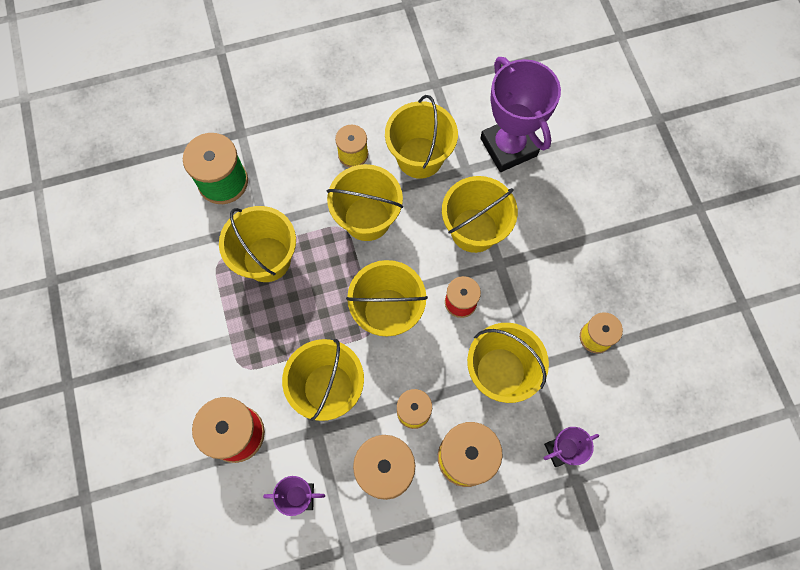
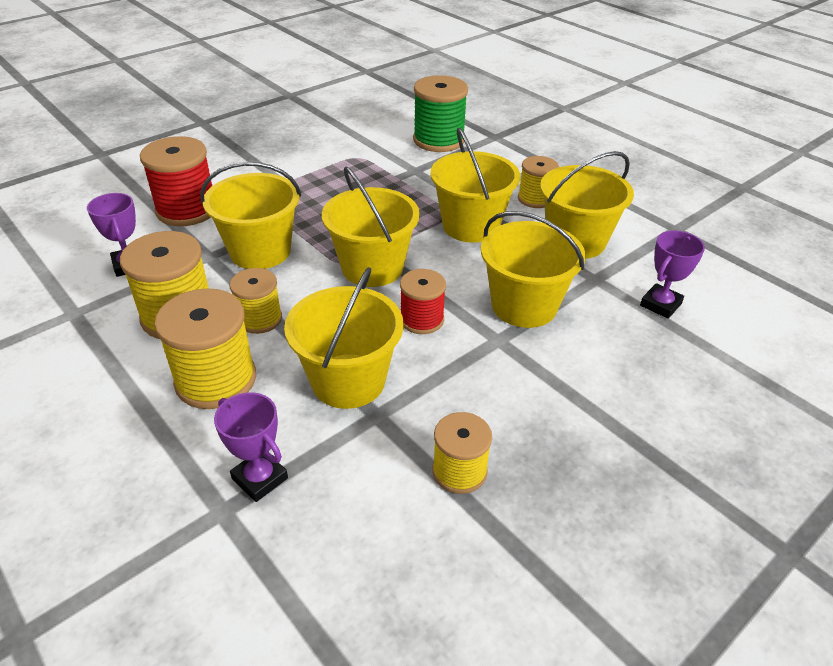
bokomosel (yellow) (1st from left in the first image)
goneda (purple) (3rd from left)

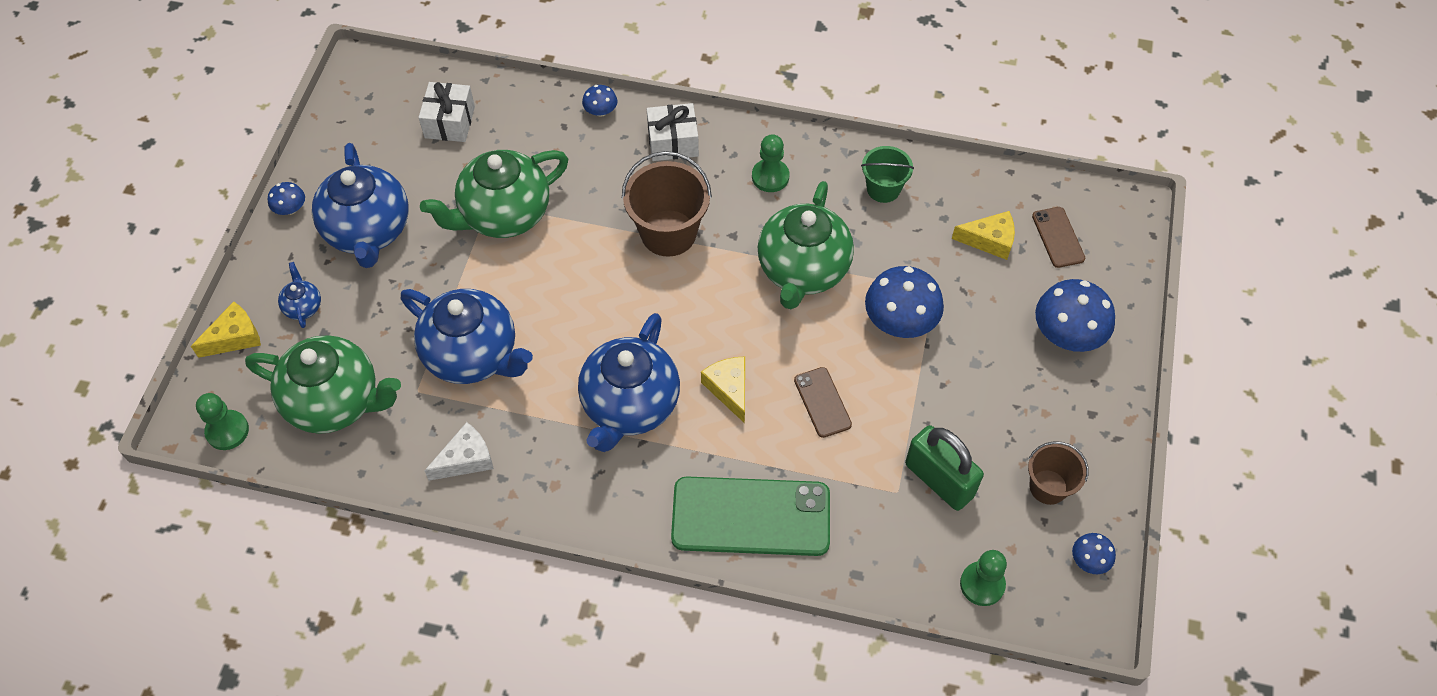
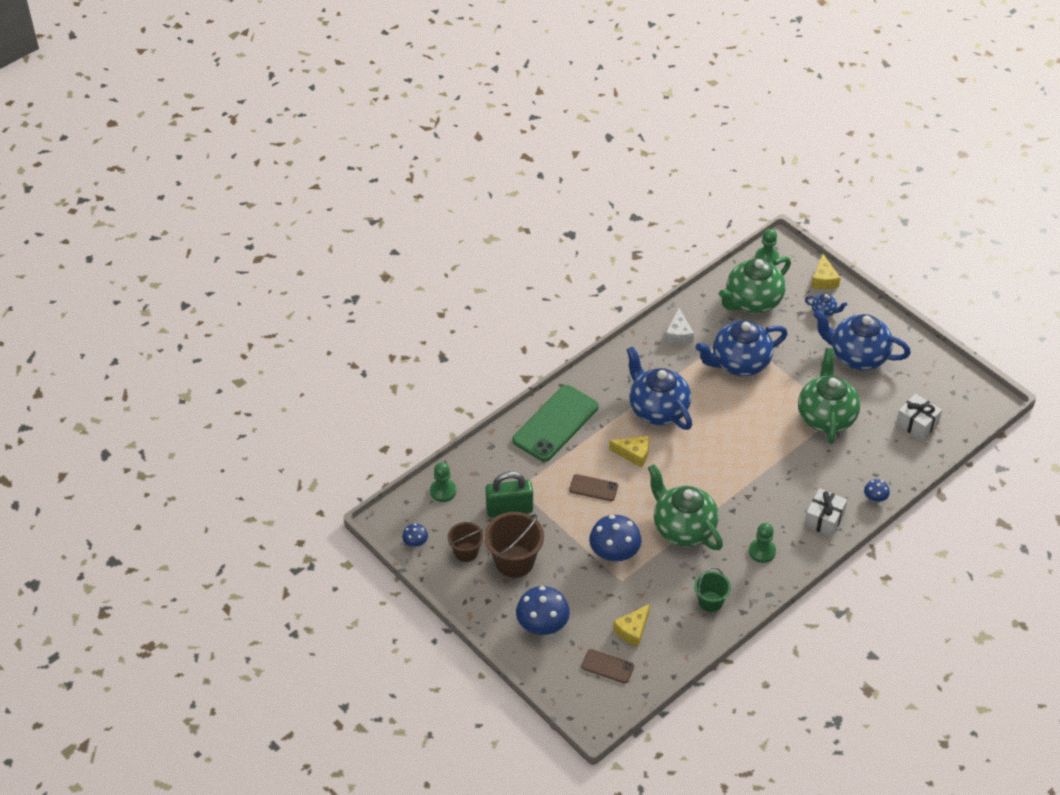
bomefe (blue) (1st from left in the first image)
bokomosel (brown) (2nd from left)

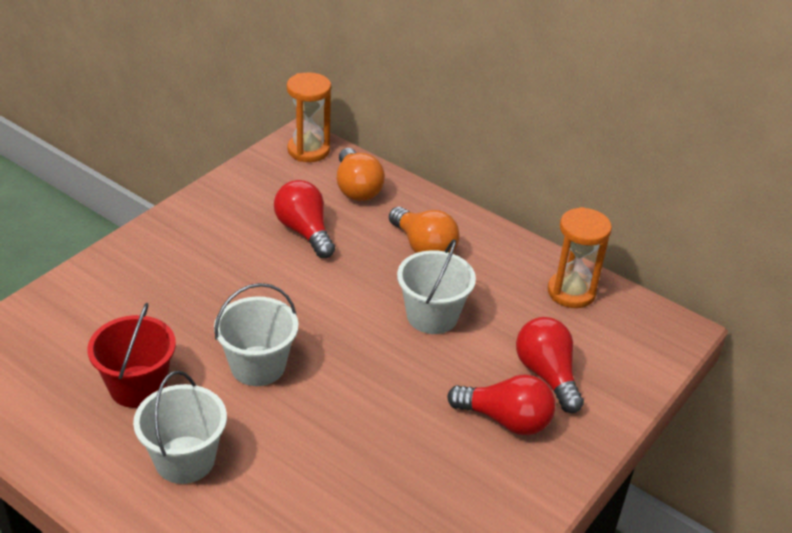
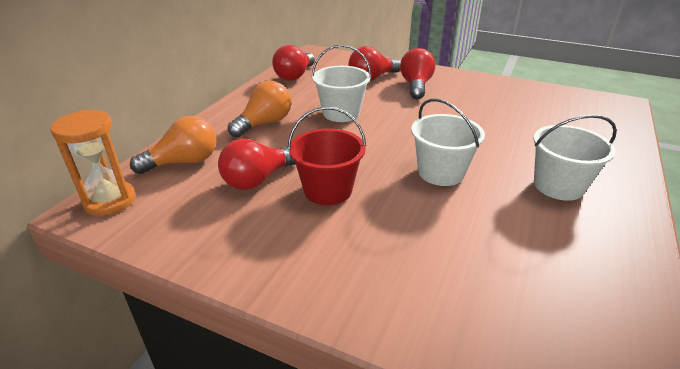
bokomosel (red)
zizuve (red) (2nd from left)

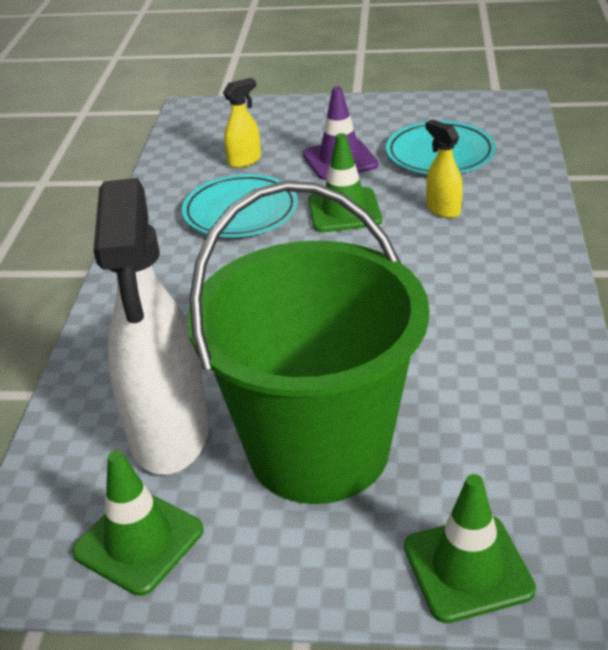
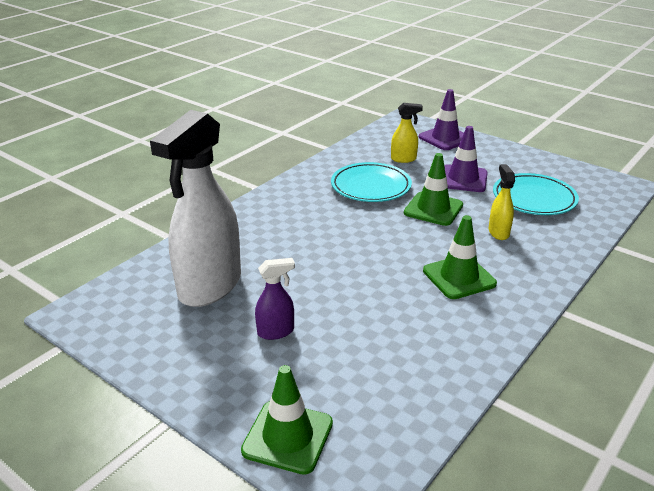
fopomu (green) (3rd from left)
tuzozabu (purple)
fopomu (purple) (1st from left)

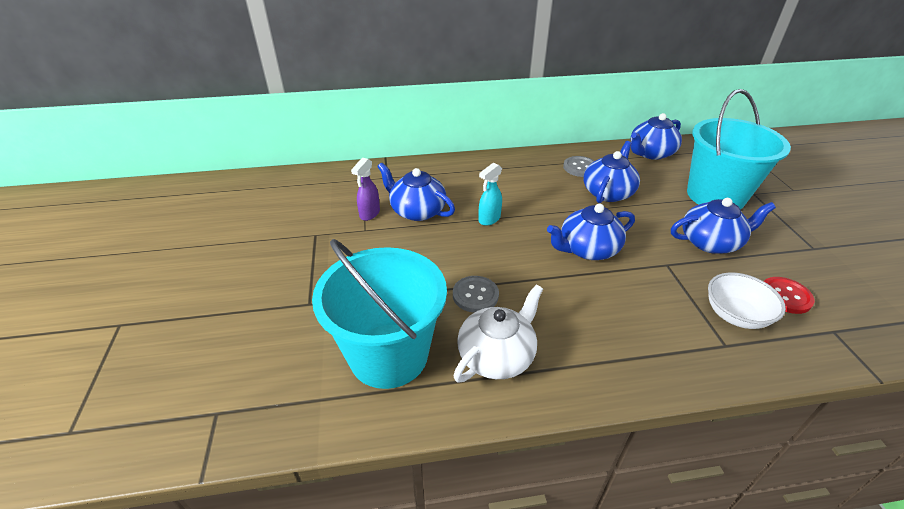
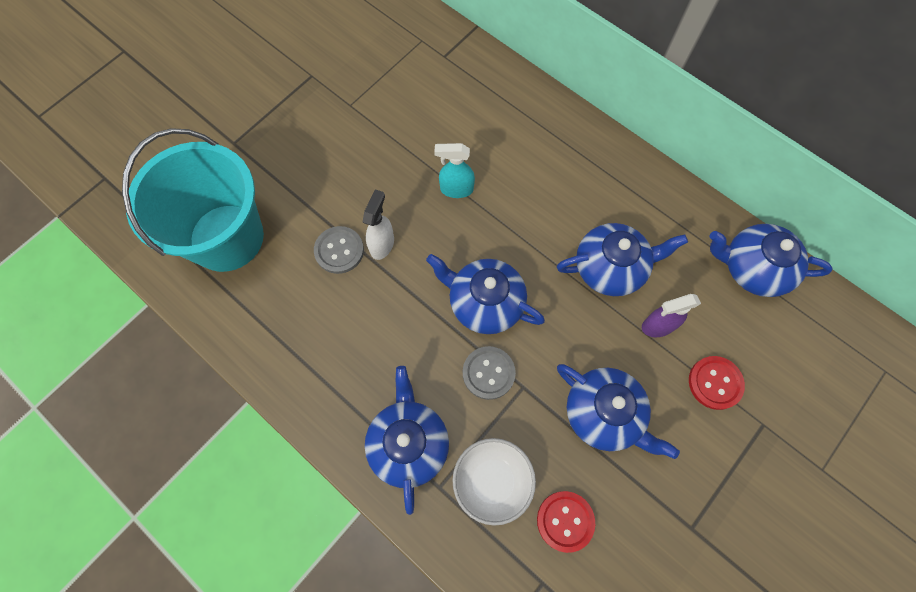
tuzozabu (purple)
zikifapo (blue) (1st from left)
zikifapo (white)
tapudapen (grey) (2nd from left)
tapudapen (red) (2nd from left)
tuzozabu (white)

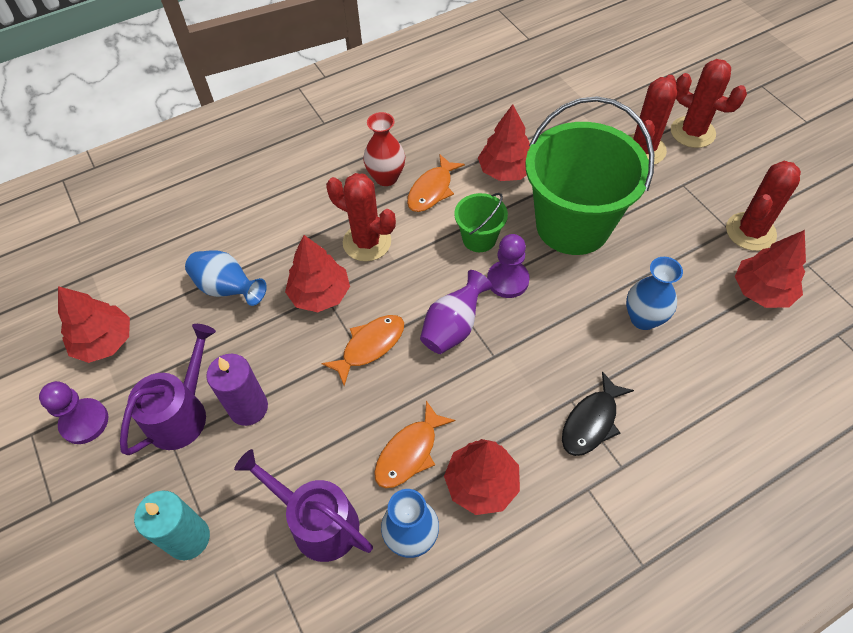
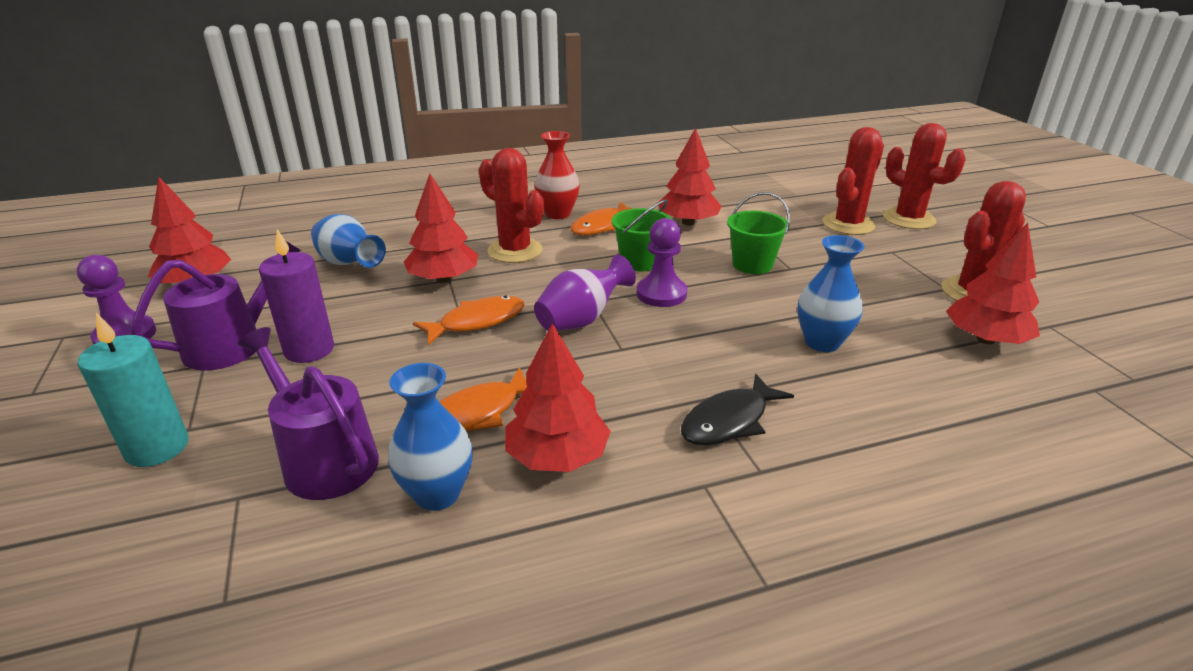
bokomosel (green) (2nd from left)

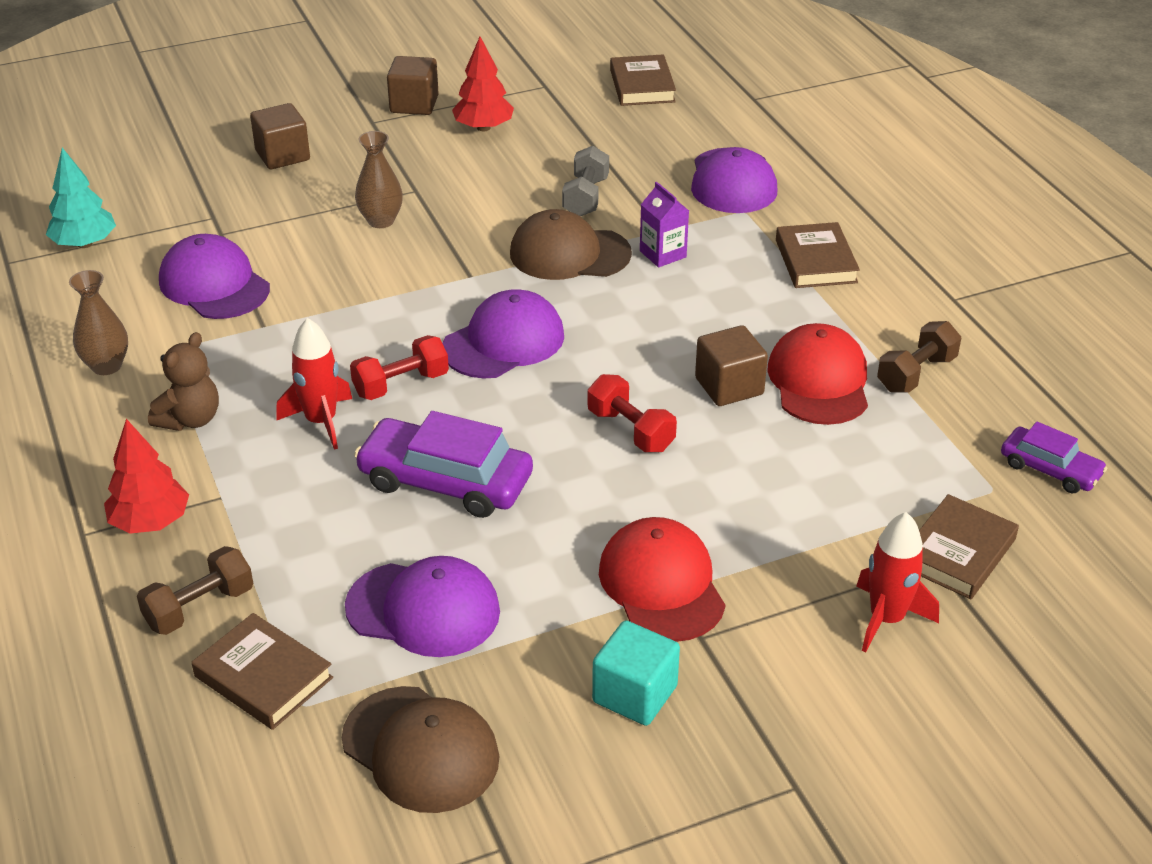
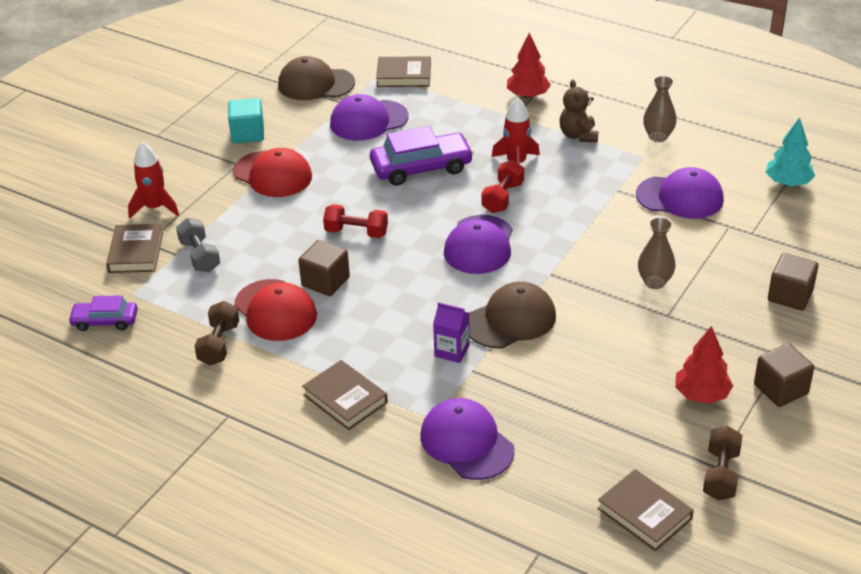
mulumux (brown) (2nd from left)
mulumux (grey)

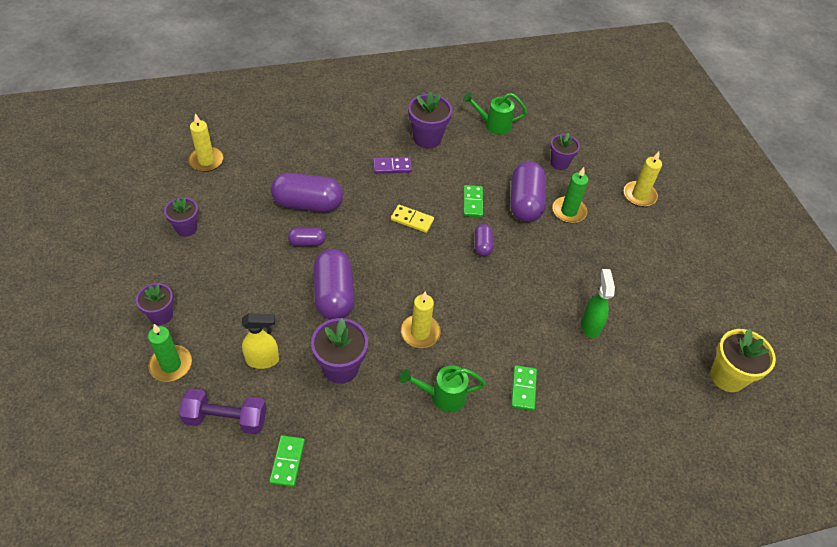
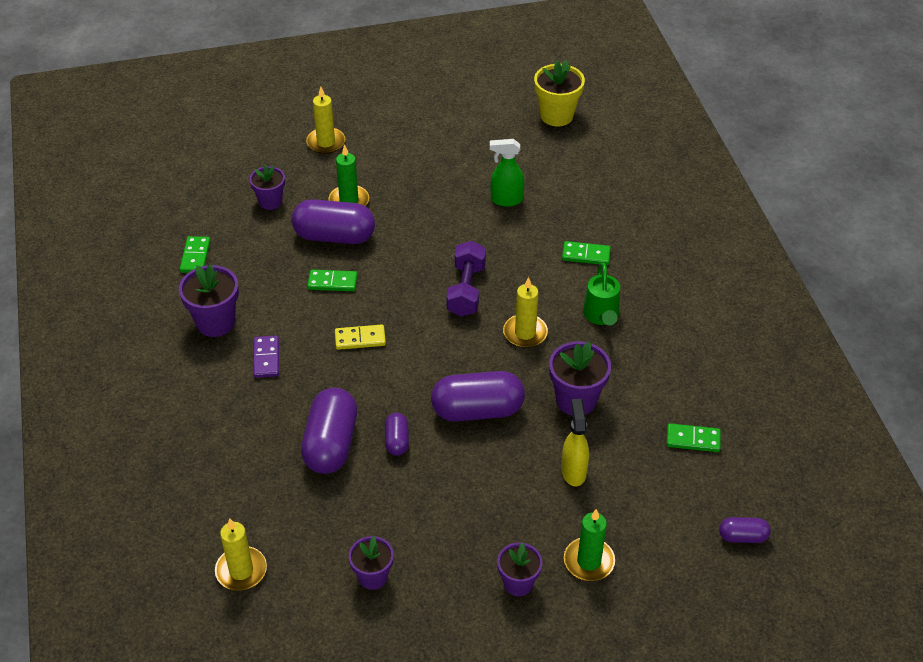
mulumux (purple)
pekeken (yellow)
pekeken (green) (1st from left)
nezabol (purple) (5th from left)

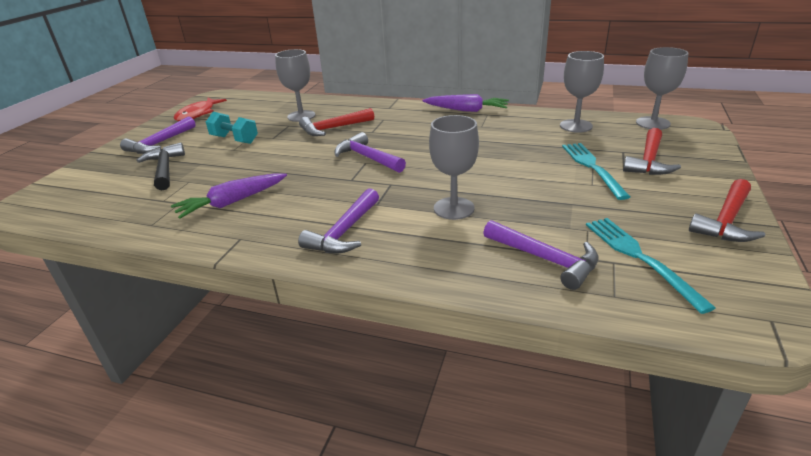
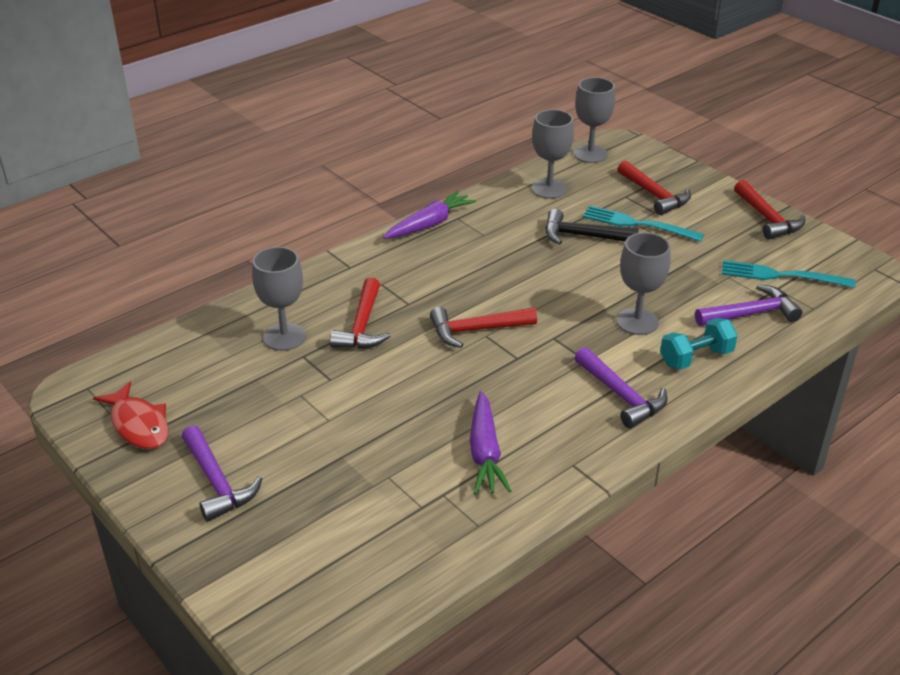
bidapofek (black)
mulumux (turquoise)
bidapofek (red) (2nd from left)

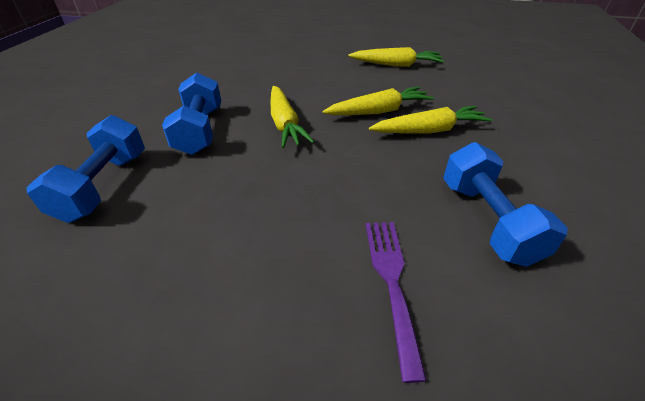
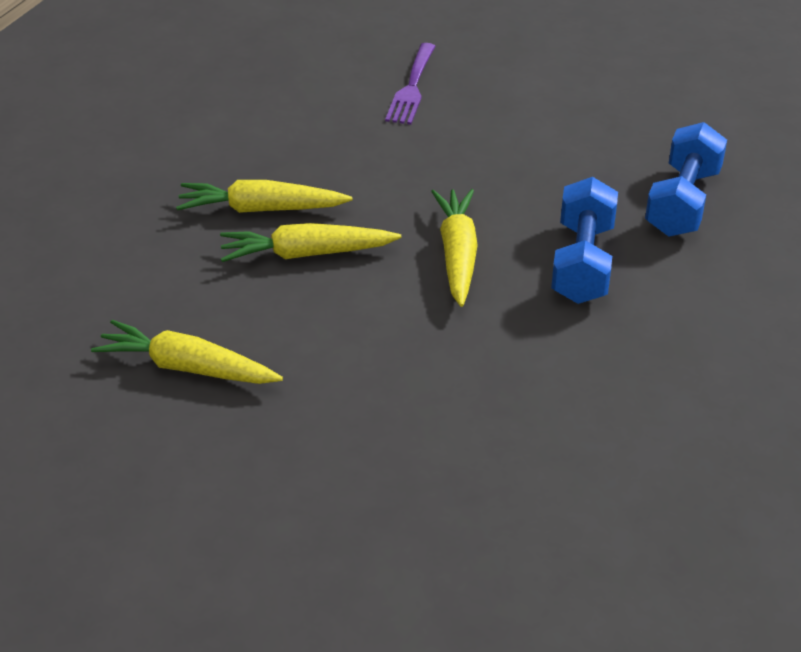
mulumux (blue) (3rd from left in the first image)

